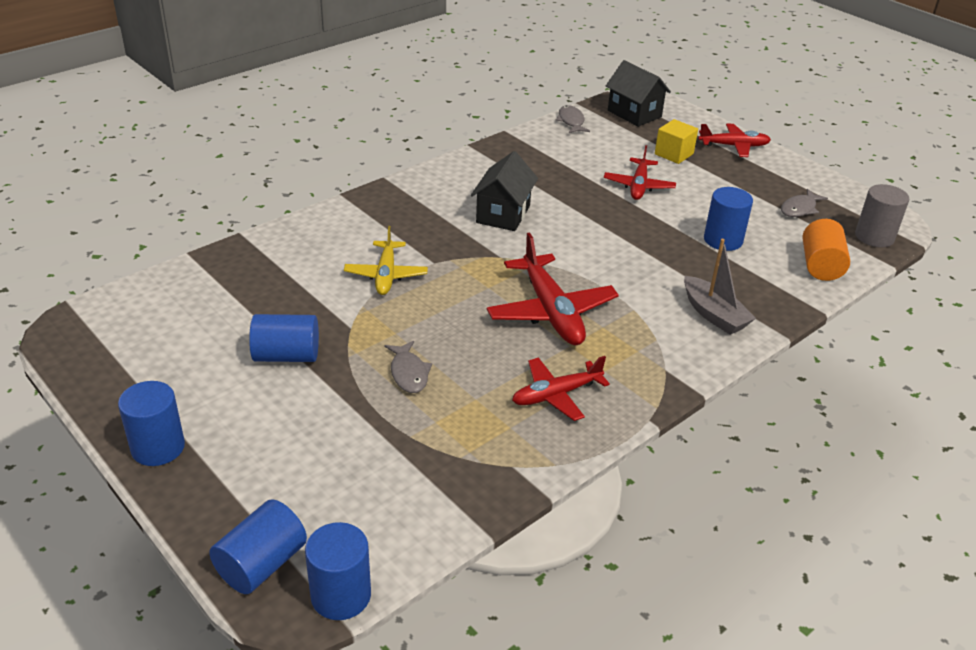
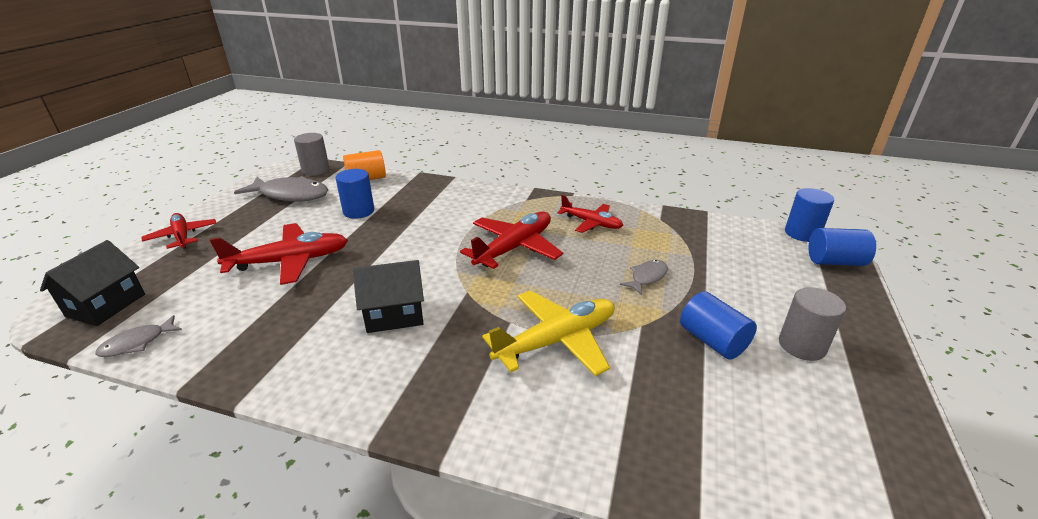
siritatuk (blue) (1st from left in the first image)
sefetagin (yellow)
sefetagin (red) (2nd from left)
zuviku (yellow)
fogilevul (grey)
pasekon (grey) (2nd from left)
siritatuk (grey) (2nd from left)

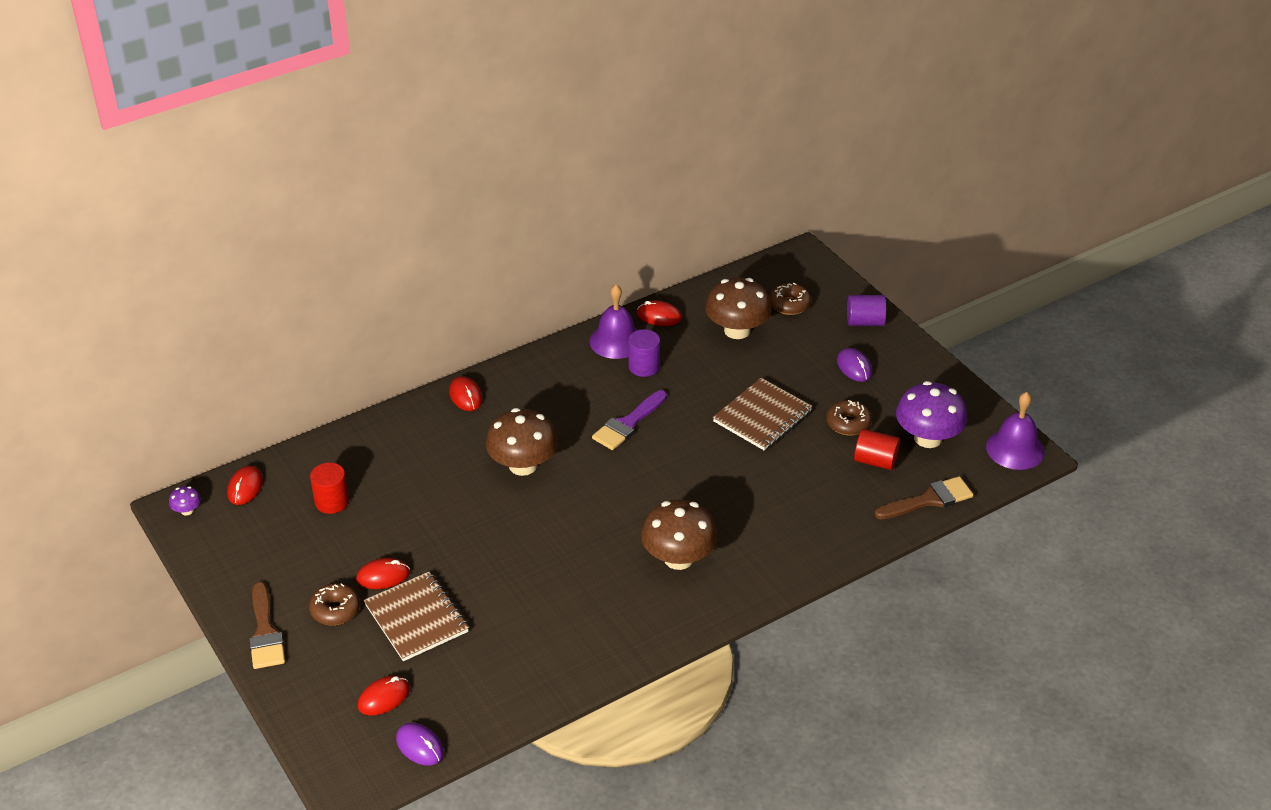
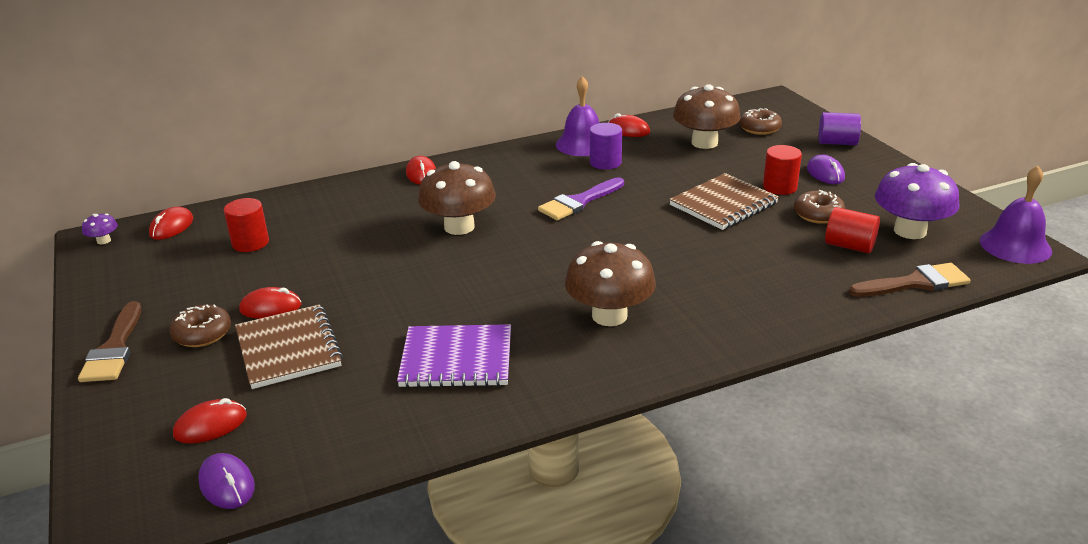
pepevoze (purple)
siritatuk (red) (2nd from left)

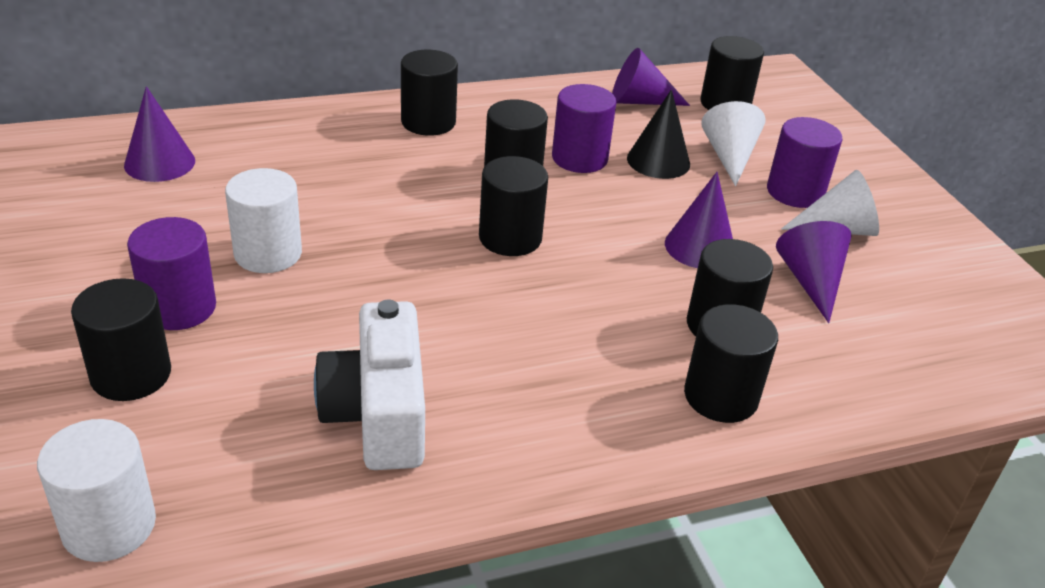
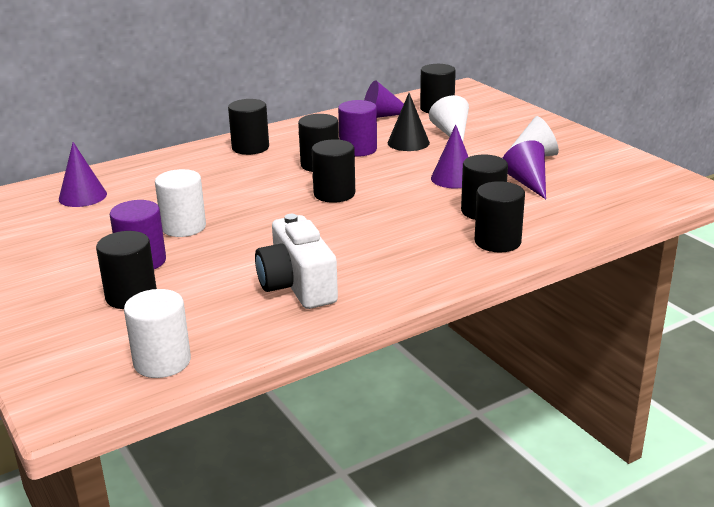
siritatuk (purple) (3rd from left in the first image)

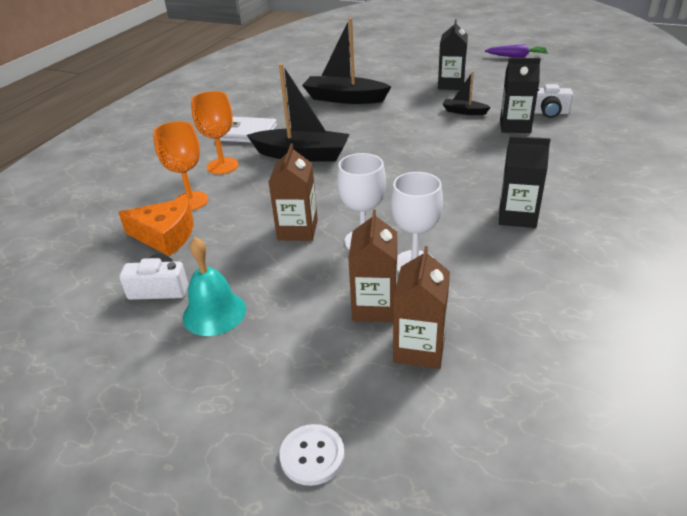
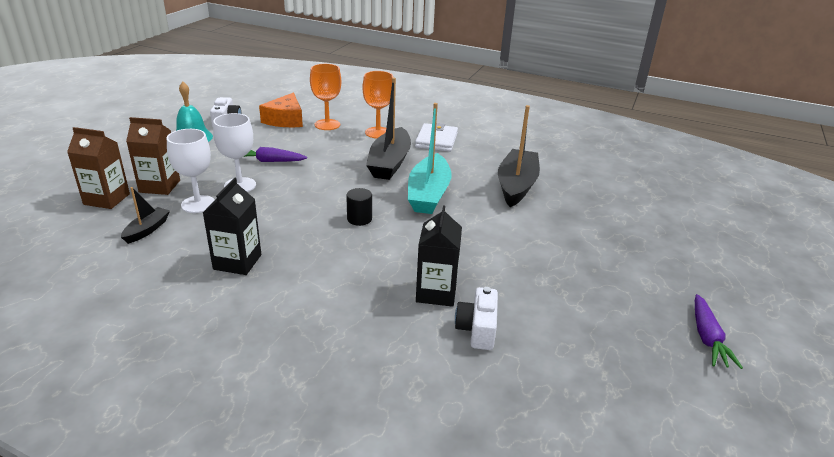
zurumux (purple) (1st from left)
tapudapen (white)
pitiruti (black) (1st from left in the first image)
fogilevul (black) (1st from left)
siritatuk (black)
fogilevul (turquoise)

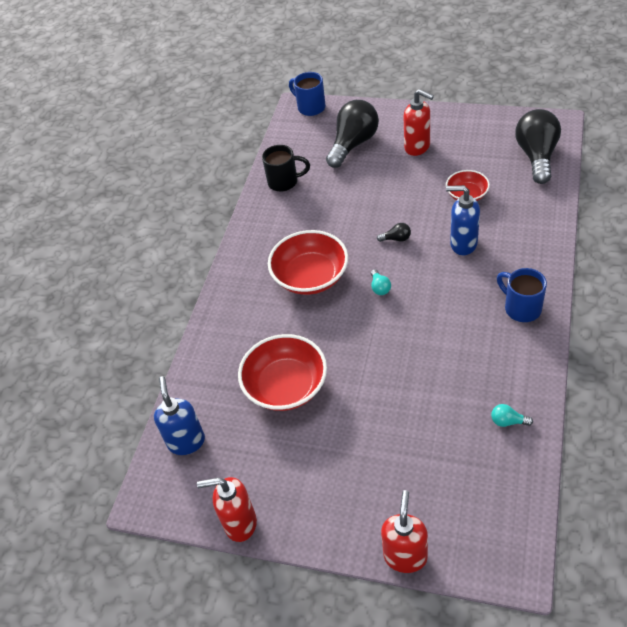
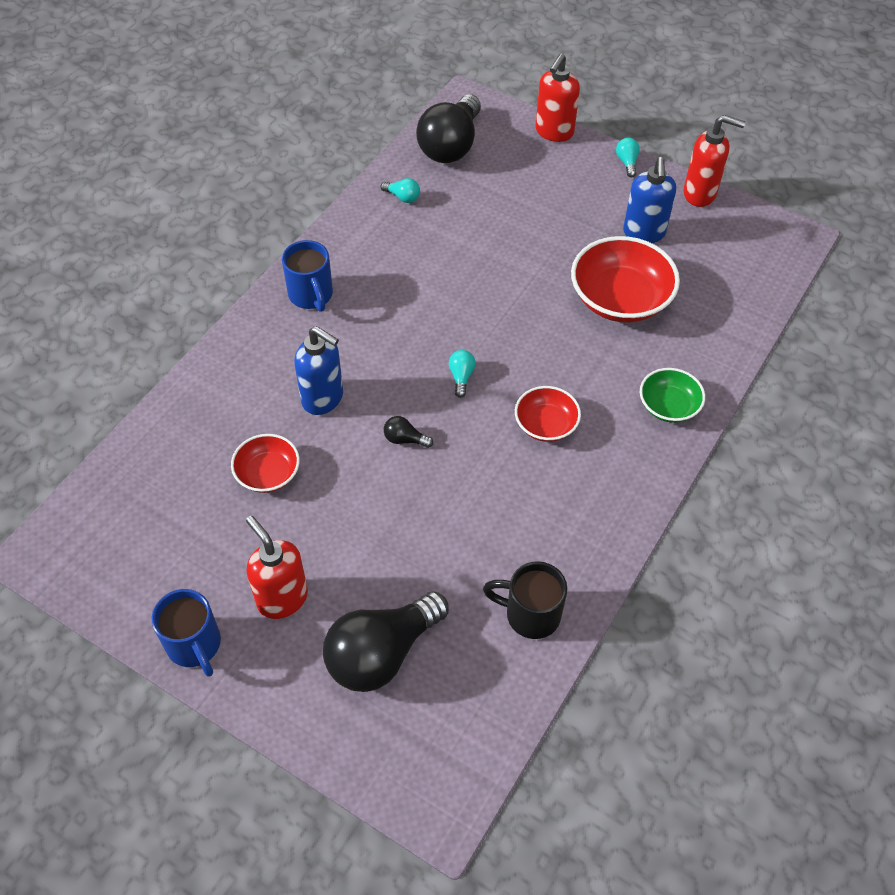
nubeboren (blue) (2nd from left)
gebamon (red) (2nd from left)
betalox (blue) (1st from left)
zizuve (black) (3rd from left)
zizuve (turquoise) (3rd from left)
gebamon (green)

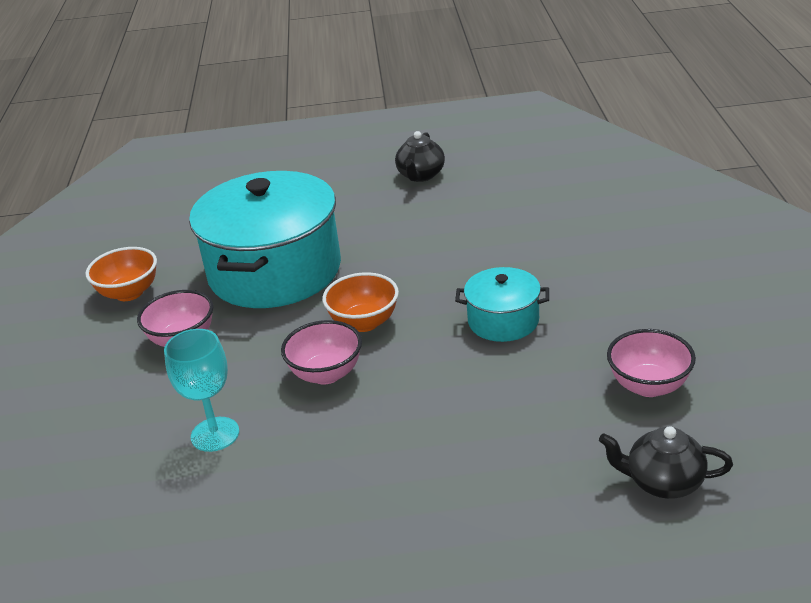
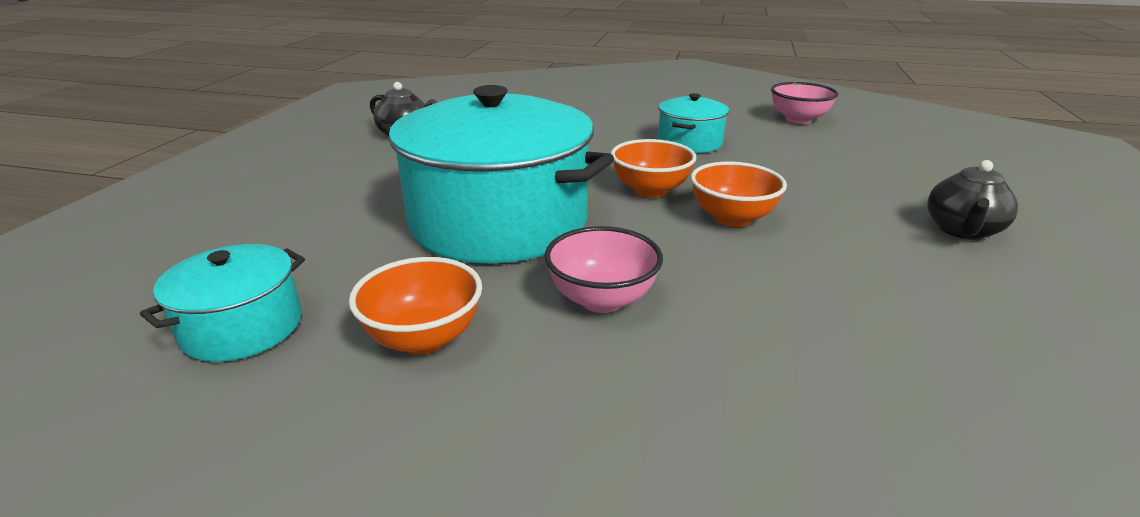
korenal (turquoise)
gebamon (orange) (3rd from left)
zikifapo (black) (2nd from left)
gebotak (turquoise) (1st from left)

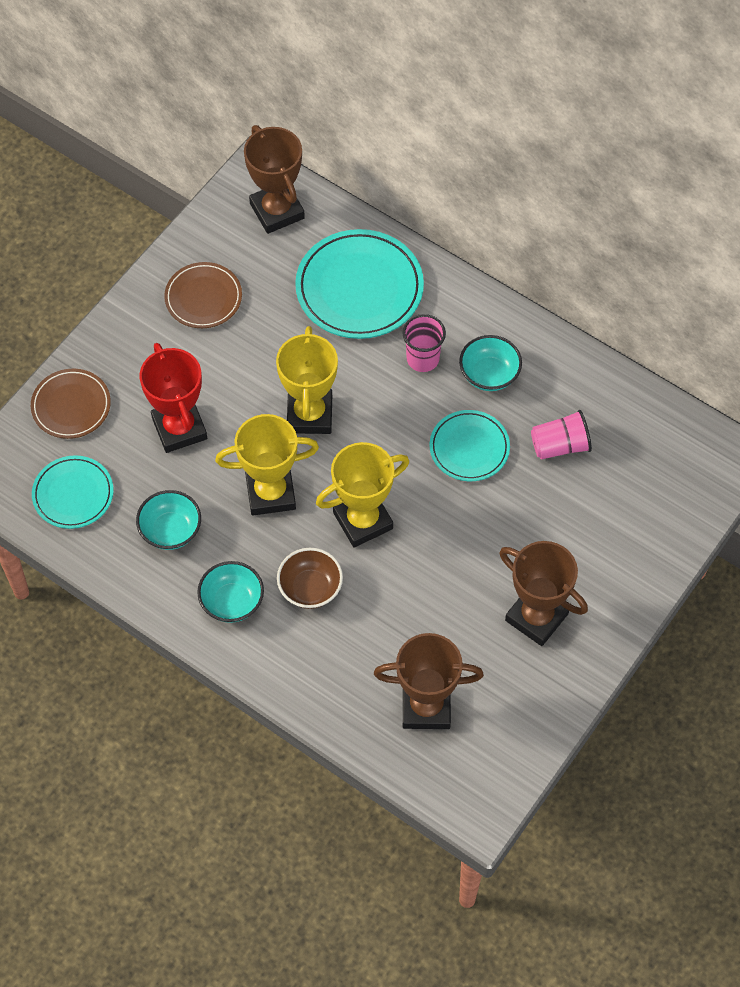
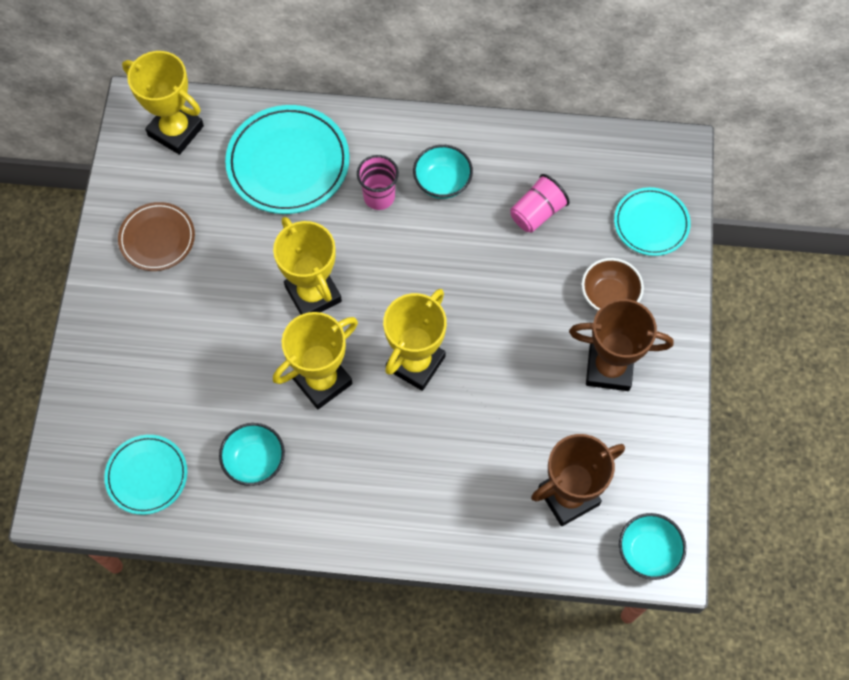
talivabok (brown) (1st from left in the first image)
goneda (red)
gebamon (turquoise) (3rd from left)
goneda (yellow) (1st from left)
gebamon (brown)
talivabok (turquoise) (3rd from left)

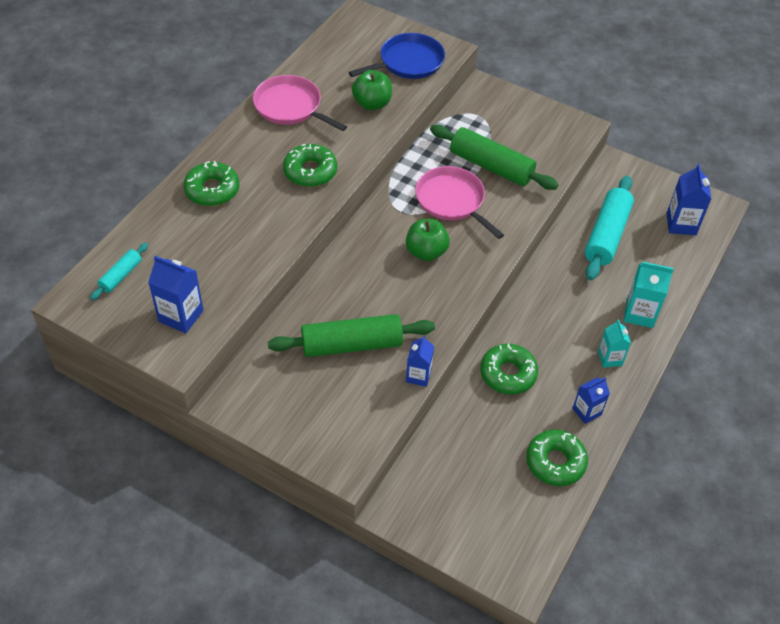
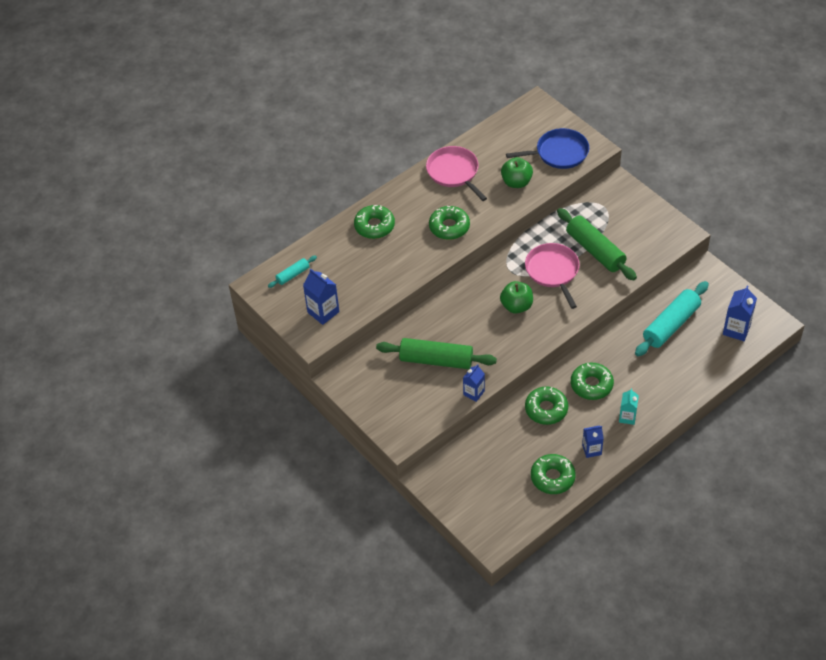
pitiruti (turquoise) (2nd from left in the first image)
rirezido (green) (5th from left)

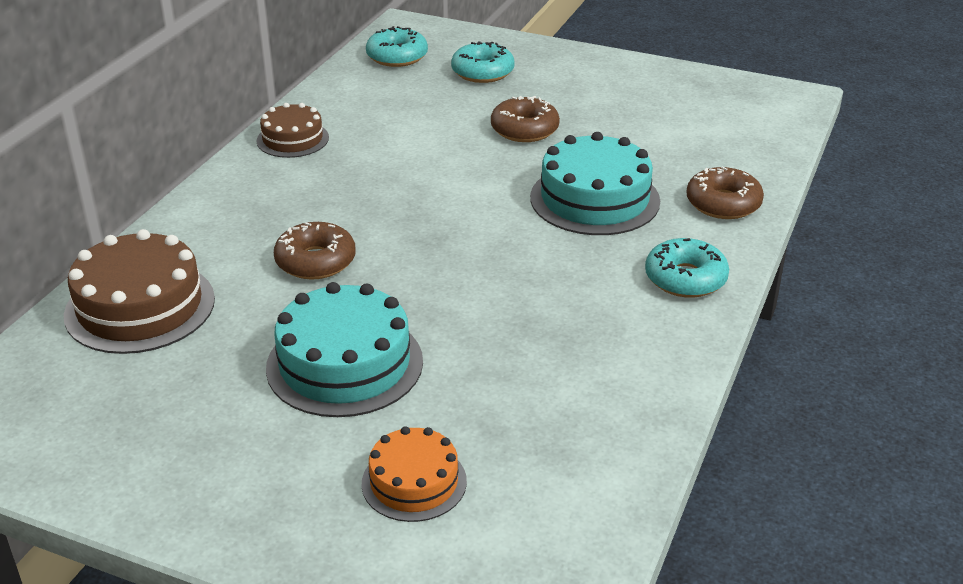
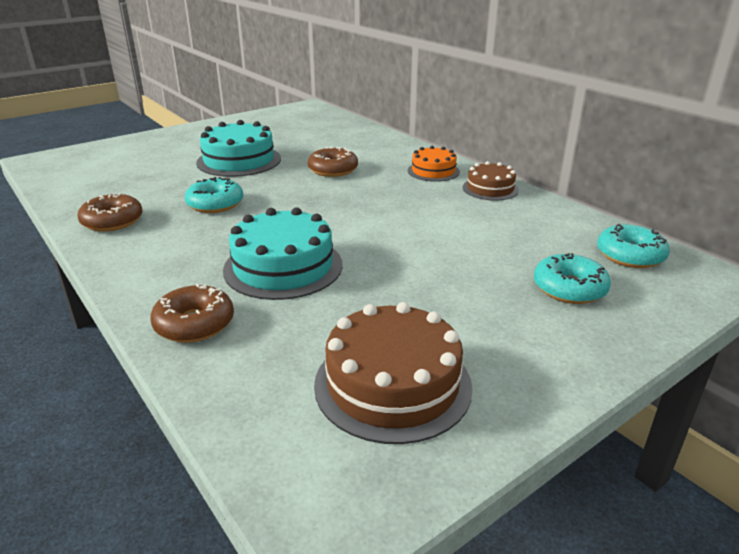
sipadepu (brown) (1st from left)
sipadepu (orange)
rirezido (brown) (1st from left)
rirezido (turquoise) (1st from left)

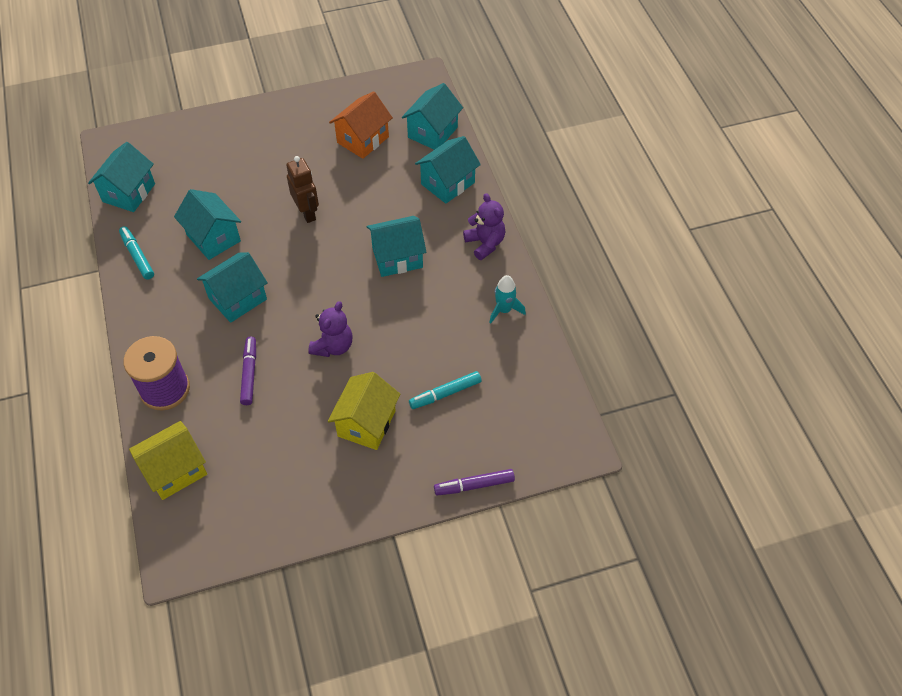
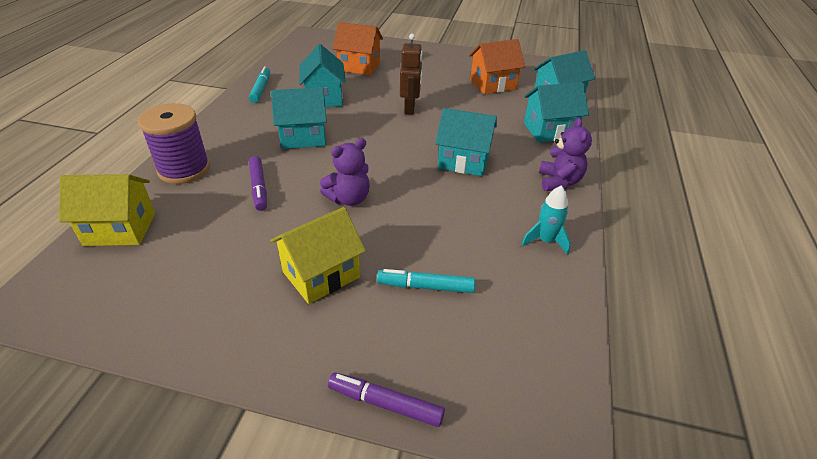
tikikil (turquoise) (1st from left in the first image)
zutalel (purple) (1st from left)
tikikil (orange) (1st from left)

